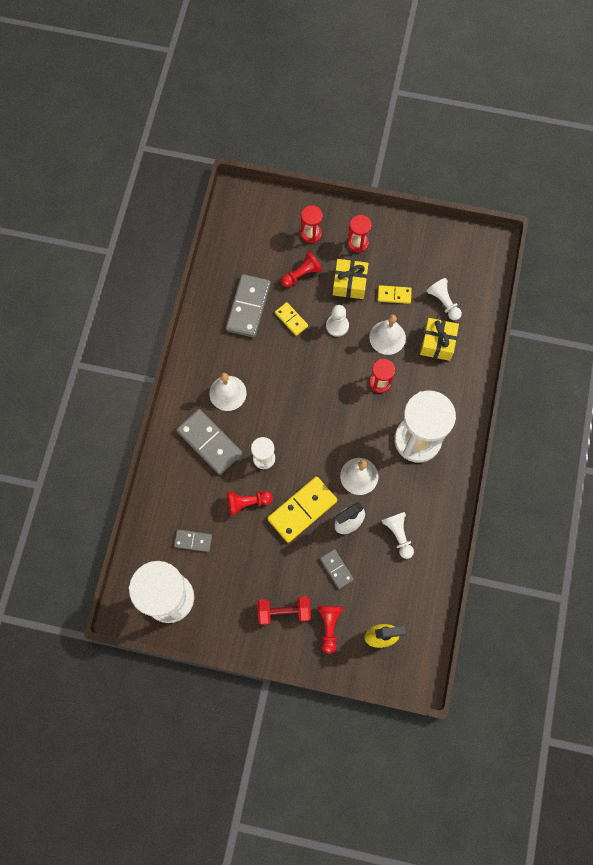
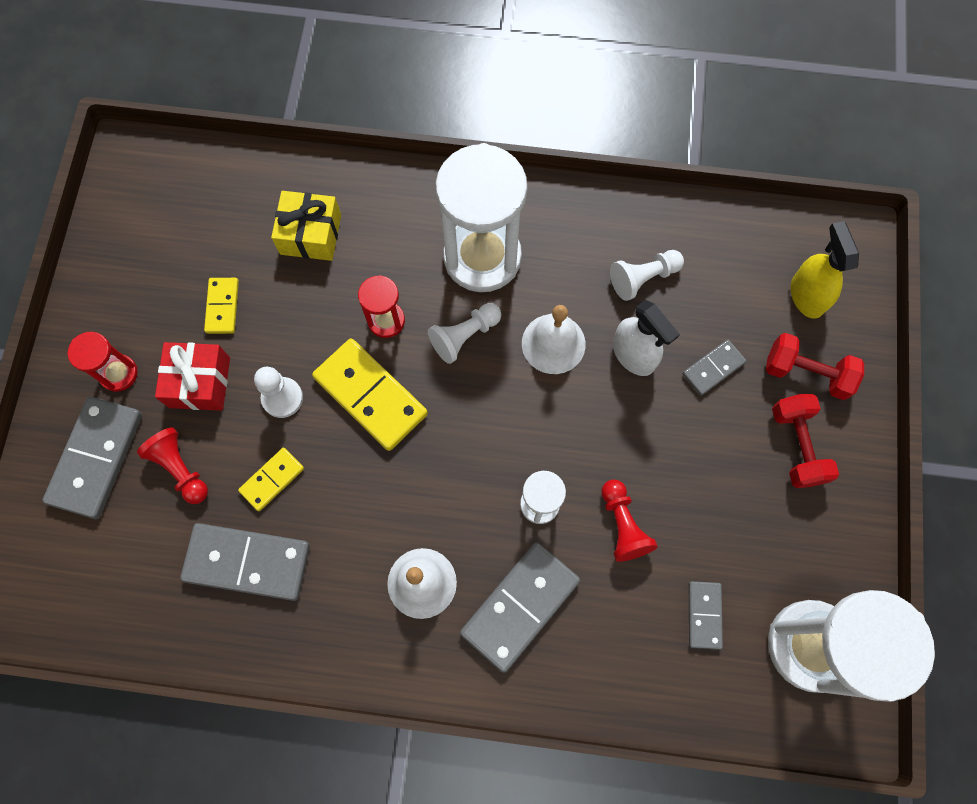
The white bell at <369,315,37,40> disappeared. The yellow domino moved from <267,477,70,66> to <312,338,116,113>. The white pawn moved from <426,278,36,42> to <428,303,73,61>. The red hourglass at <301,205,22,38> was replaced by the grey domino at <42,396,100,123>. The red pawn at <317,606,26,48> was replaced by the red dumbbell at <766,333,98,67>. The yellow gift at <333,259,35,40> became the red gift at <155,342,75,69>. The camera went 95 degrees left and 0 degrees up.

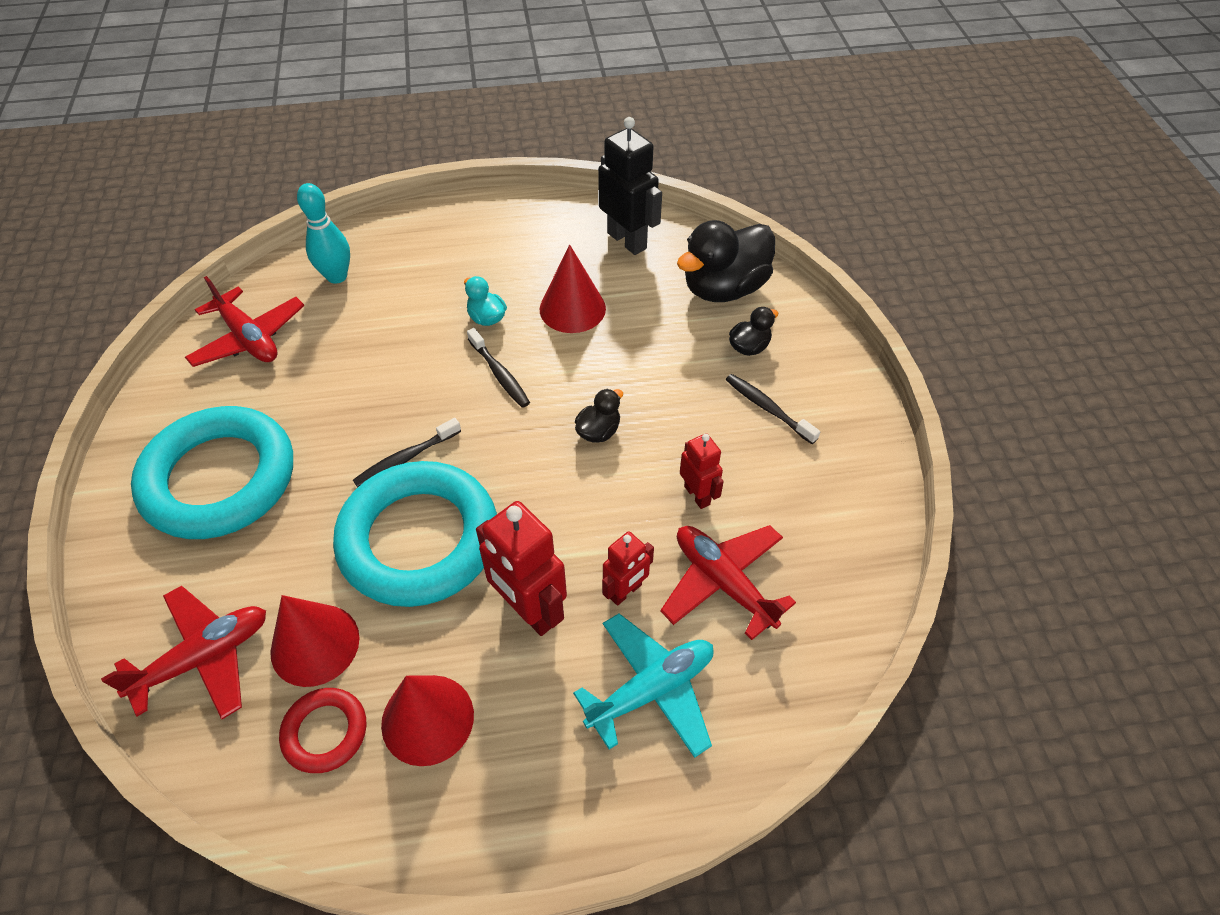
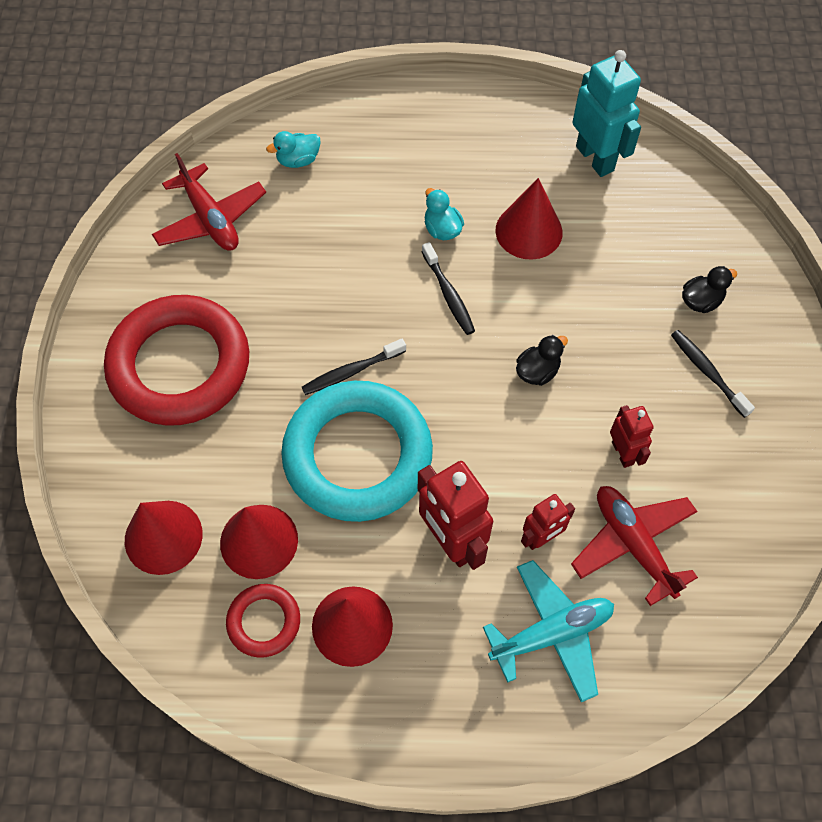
The black duck at <677,220,98,82> disappeared. The red plane at <101,586,165,133> was replaced by the red cone at <125,501,78,74>. The turquoise bowling pin at <297,183,53,101> was replaced by the turquoise duck at <266,131,55,37>. The turquoise ring at <131,406,162,133> became the red ring at <104,295,145,131>. The black robot at <598,117,64,138> became the turquoise robot at <572,50,69,127>. The camera went 10 degrees right and 10 degrees up.

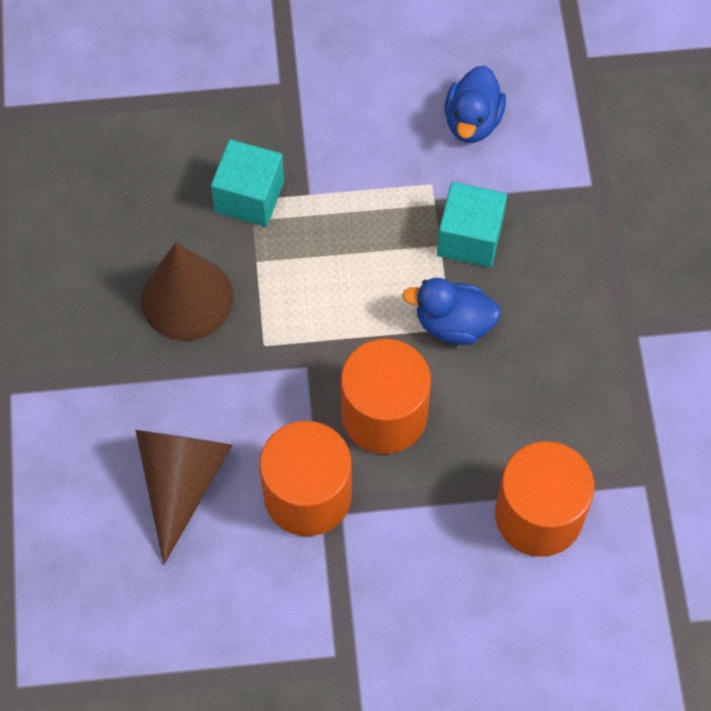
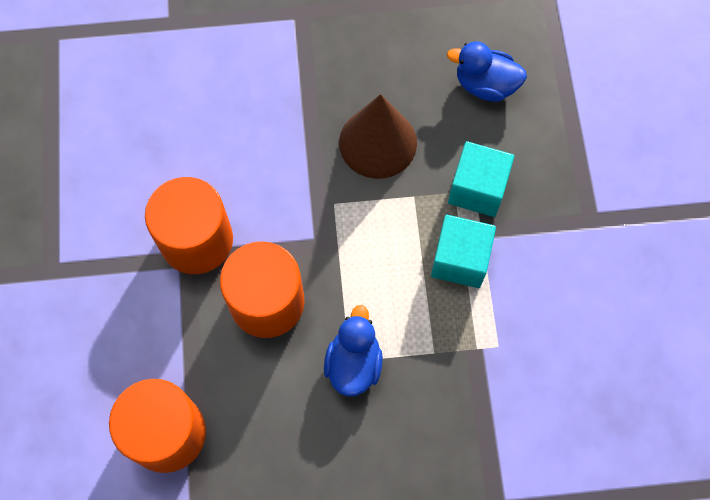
The brown cone at <135,430,98,134> disappeared. The turquoise cube moved from <437,182,70,85> to <431,215,65,73>. The blue duck moved from <445,65,61,78> to <447,41,80,60>. The camera went 90 degrees right and 5 degrees up.

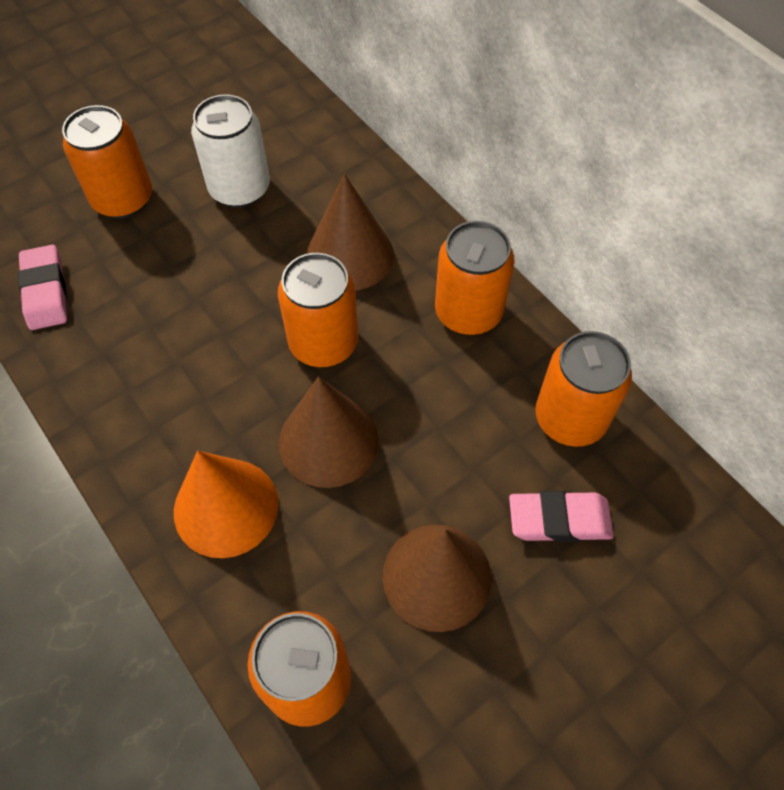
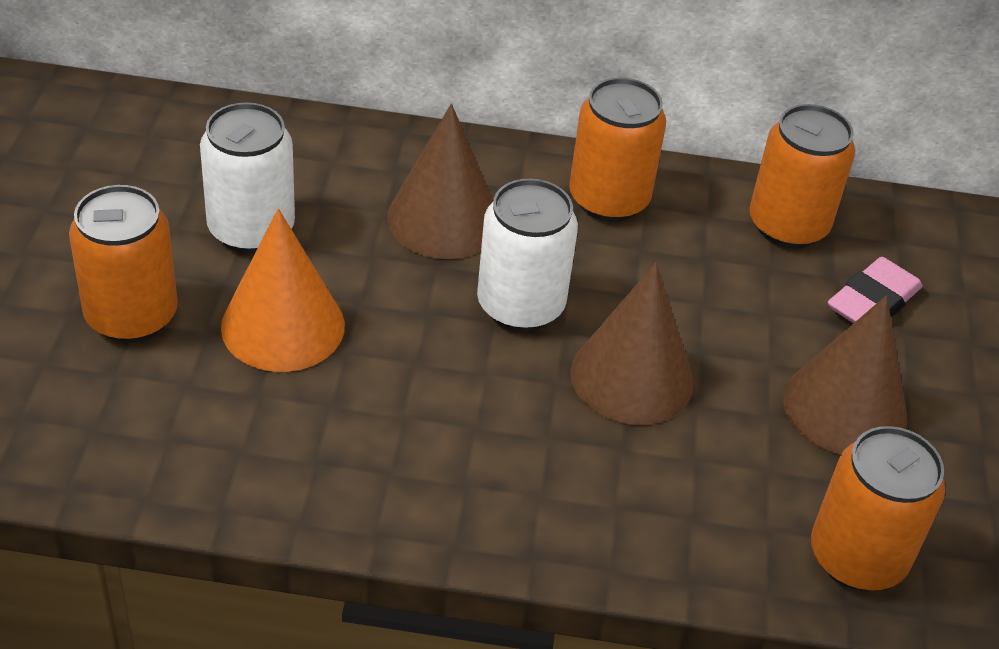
The pink eraser at <18,245,49,85> disappeared. The orange cone moved from <174,451,105,107> to <221,208,124,164>. The orange can at <278,253,80,114> became the white can at <477,179,101,152>. The camera went 50 degrees left and 15 degrees down.

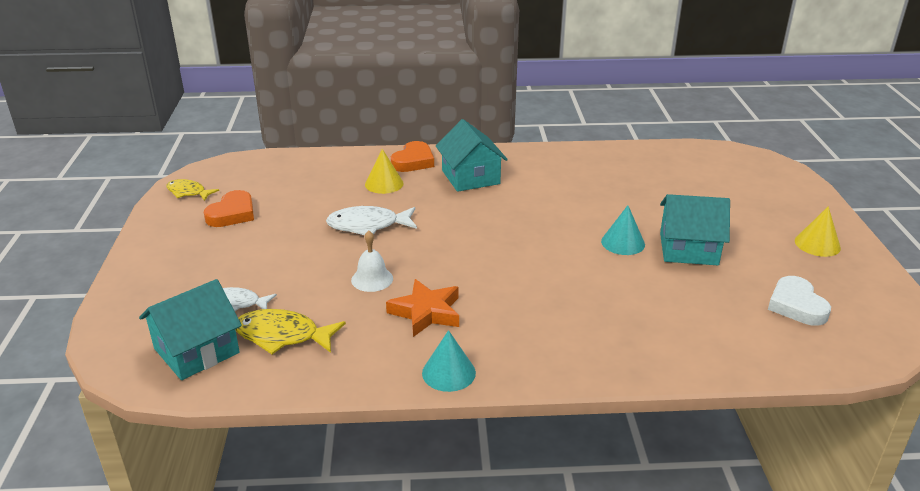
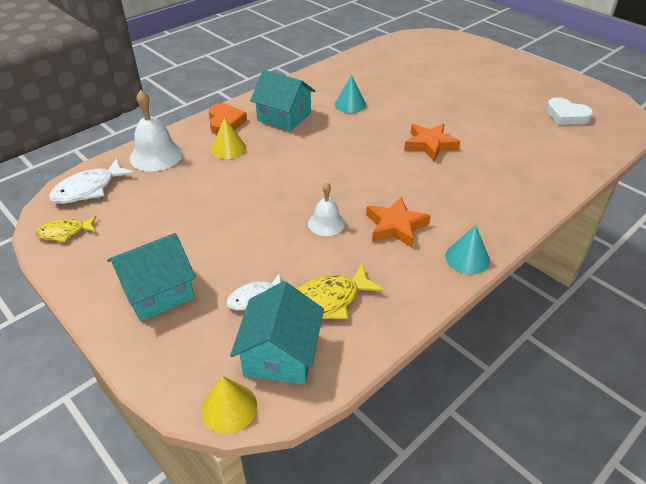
The orange heart at <204,190,50,37> disappeared. The white bell at <130,90,53,81> appeared. The orange star at <404,124,57,38> appeared. The white fish moved from <326,206,91,29> to <49,158,86,46>. The turquoise cone moved from <601,205,44,50> to <335,75,31,38>. The turquoise house moved from <660,194,70,71> to <107,233,89,89>. The yellow cone moved from <795,206,46,51> to <201,376,56,58>. The camera went 40 degrees left and 10 degrees up.

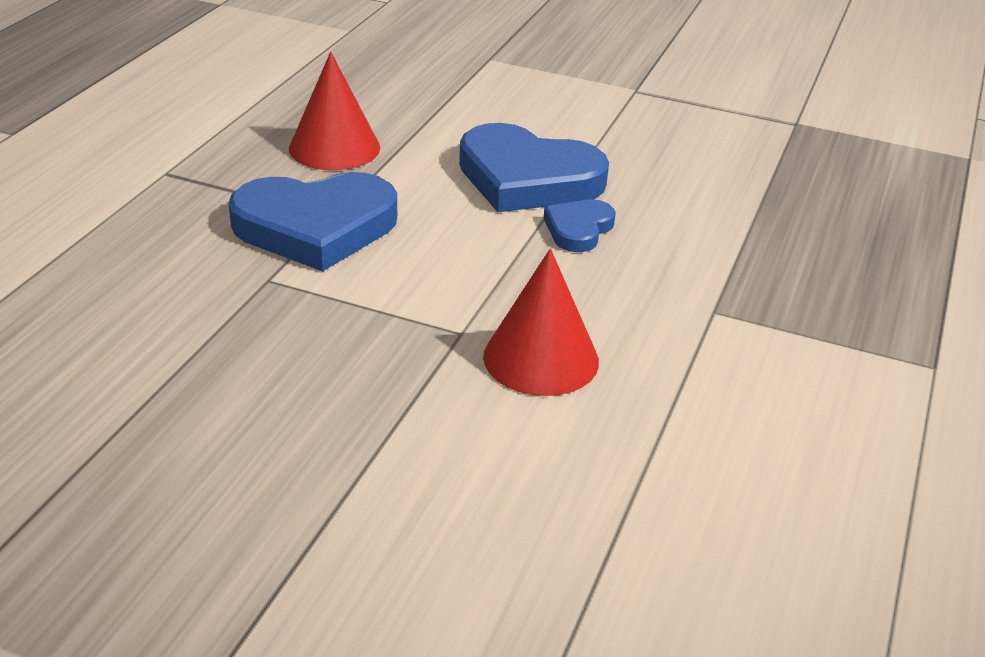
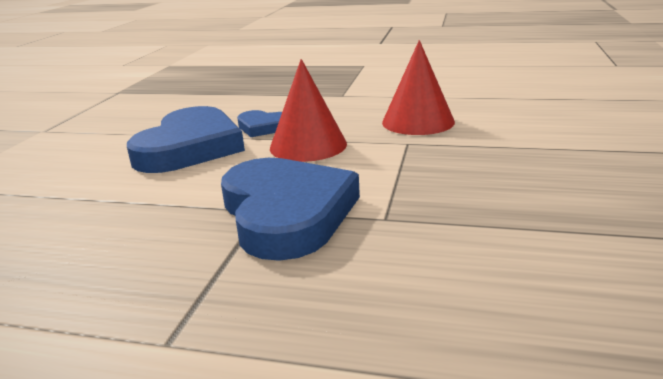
The red cone moved from <289,52,91,118> to <270,59,77,103>. The camera went 95 degrees left and 10 degrees down.

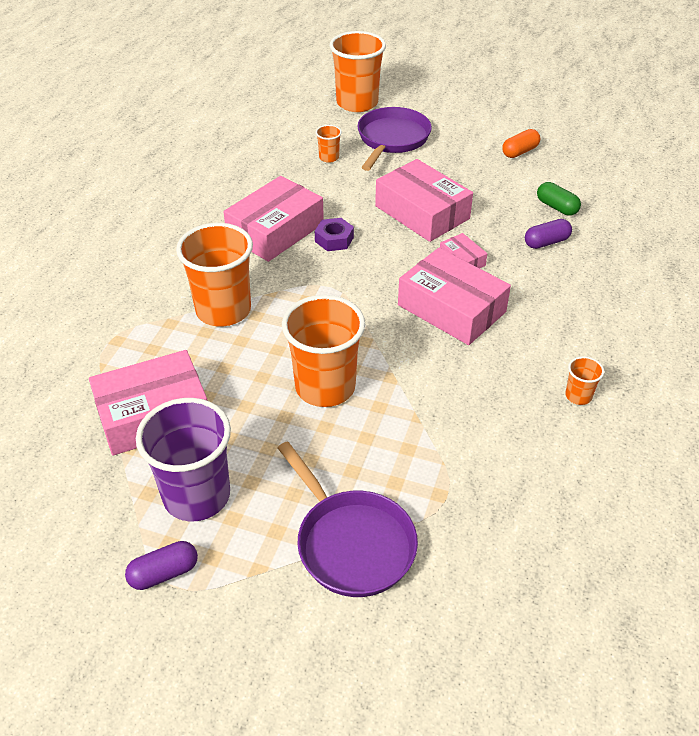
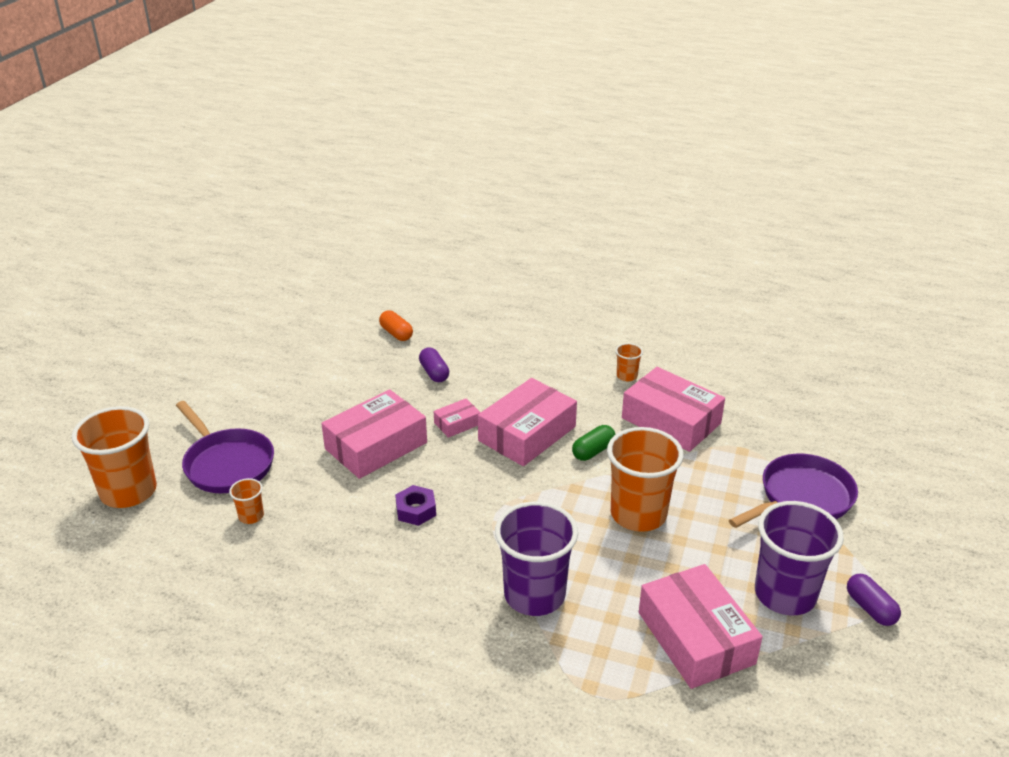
The pink box moved from <223,176,101,86> to <622,367,103,85>. The orange capsule moved from <502,129,38,29> to <379,310,34,31>. The green capsule moved from <537,182,44,33> to <572,425,43,36>. The orange cup at <176,223,77,103> became the purple cup at <495,501,83,115>. The purple pan at <358,107,74,64> turned 150 degrees counterclockwise. The camera went 90 degrees left and 10 degrees down.

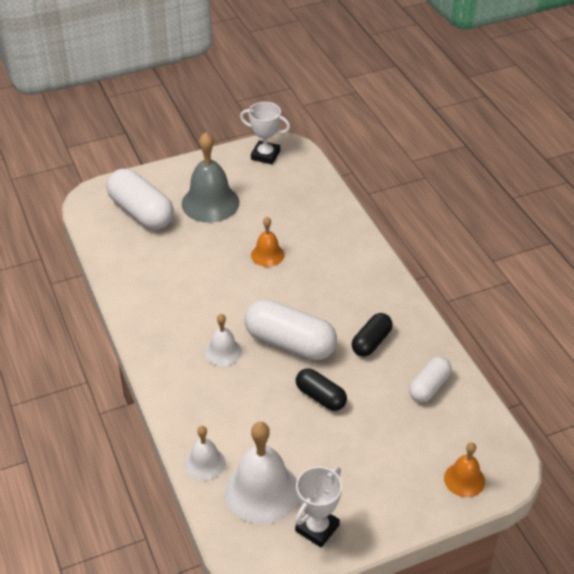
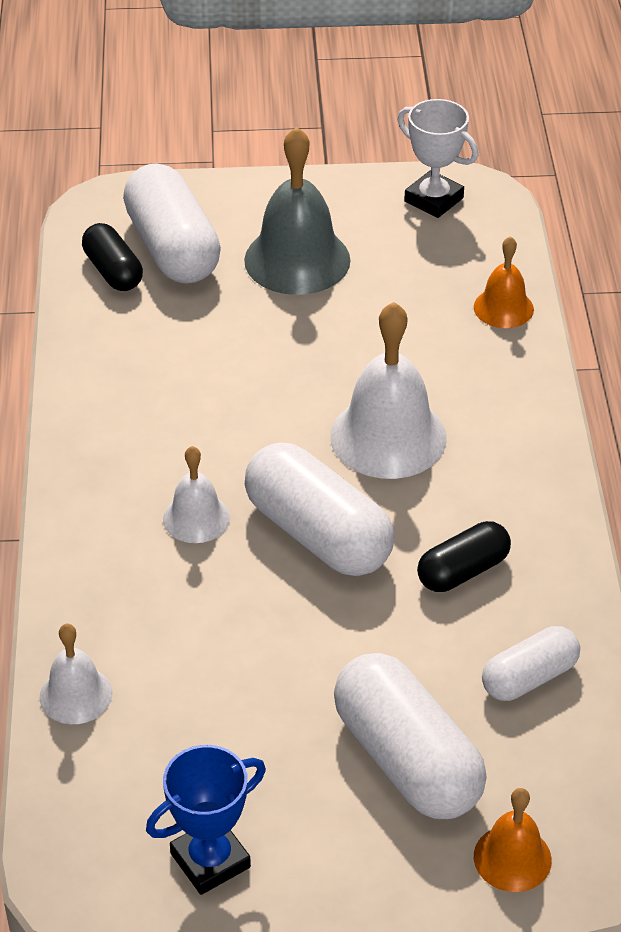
The white capsule at <334,653,153,166> appeared. The white bell moved from <225,422,73,102> to <330,302,117,177>. The orange bell moved from <251,217,34,50> to <474,236,60,92>. The black capsule moved from <296,368,51,43> to <82,223,61,68>. The white trophy at <295,466,47,82> became the blue trophy at <146,745,120,150>. The camera went 20 degrees right and 0 degrees up.

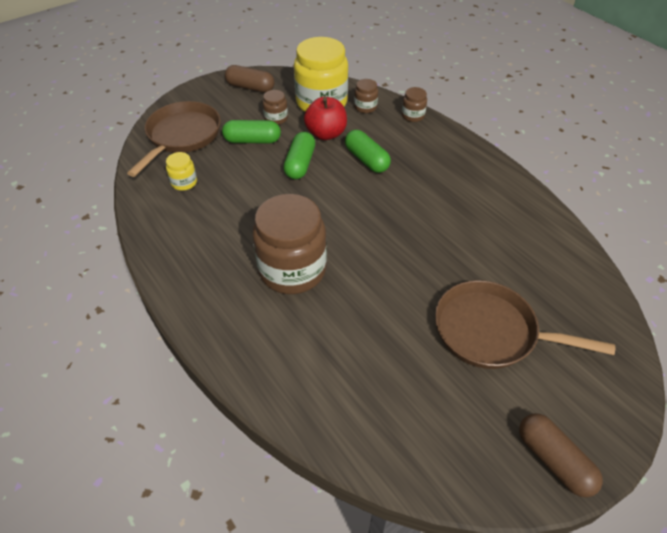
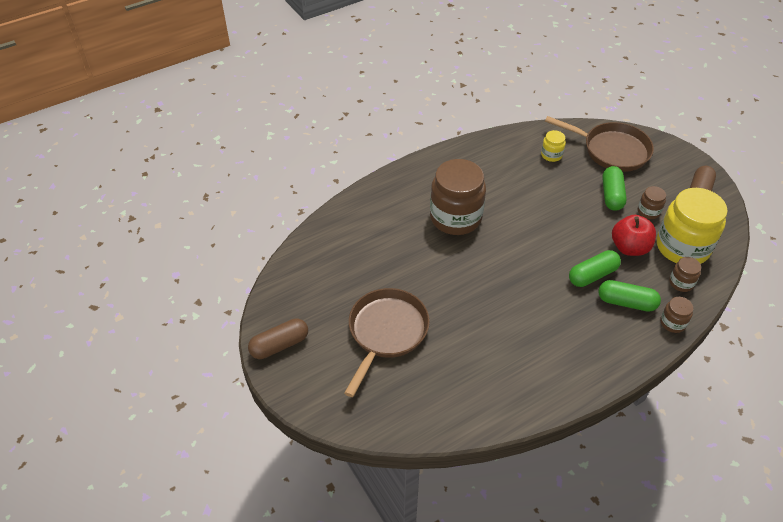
The green capsule moved from <284,132,31,47> to <598,280,63,32>. The camera went 95 degrees right and 0 degrees up.

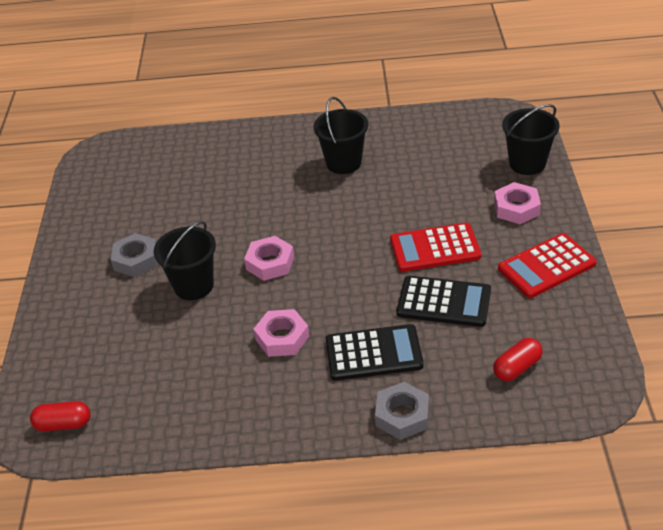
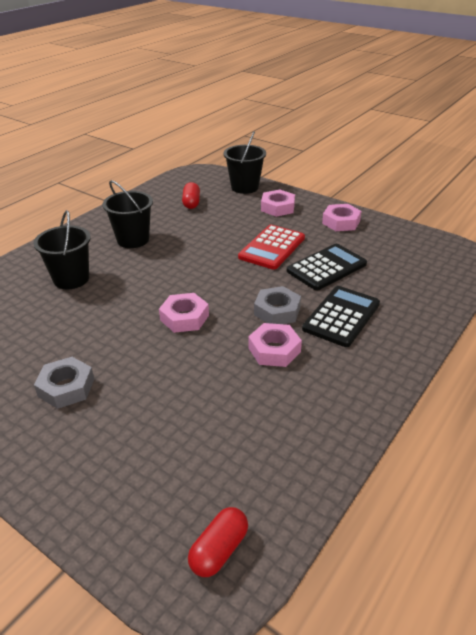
The black bucket moved from <154,221,62,79> to <33,210,58,79>. The grey nut moved from <375,382,54,58> to <254,286,47,38>. The red capsule moved from <493,338,50,43> to <182,182,18,27>. The red calculator at <498,233,99,65> was replaced by the pink nut at <322,204,40,27>. The camera went 55 degrees left and 5 degrees down.

